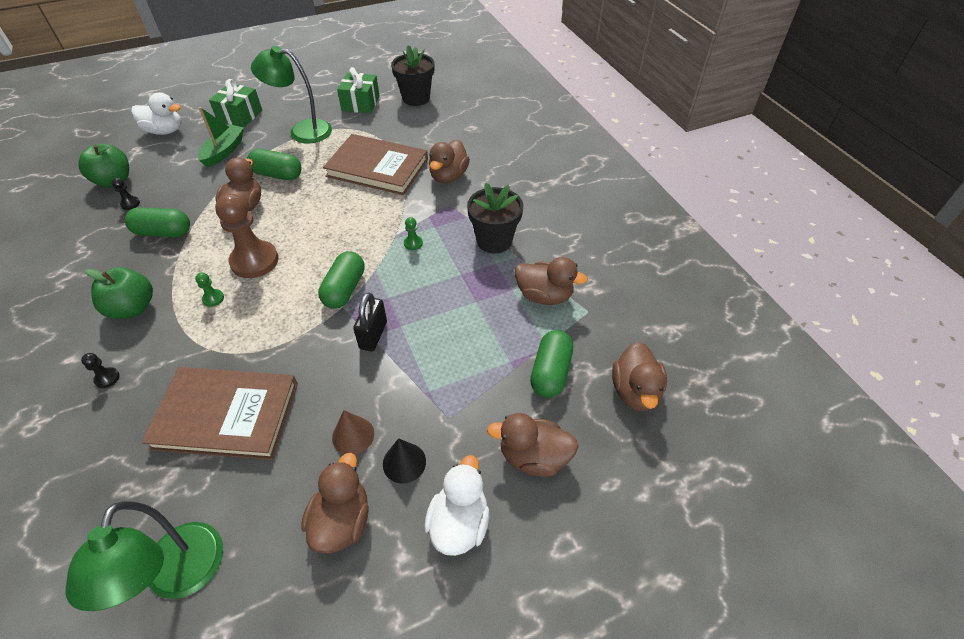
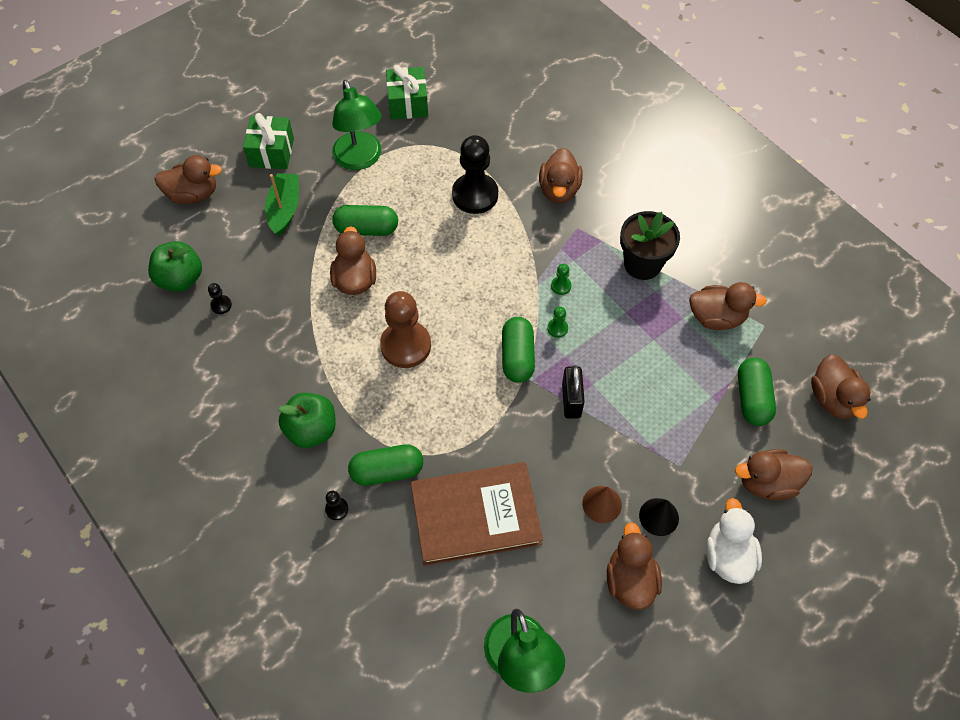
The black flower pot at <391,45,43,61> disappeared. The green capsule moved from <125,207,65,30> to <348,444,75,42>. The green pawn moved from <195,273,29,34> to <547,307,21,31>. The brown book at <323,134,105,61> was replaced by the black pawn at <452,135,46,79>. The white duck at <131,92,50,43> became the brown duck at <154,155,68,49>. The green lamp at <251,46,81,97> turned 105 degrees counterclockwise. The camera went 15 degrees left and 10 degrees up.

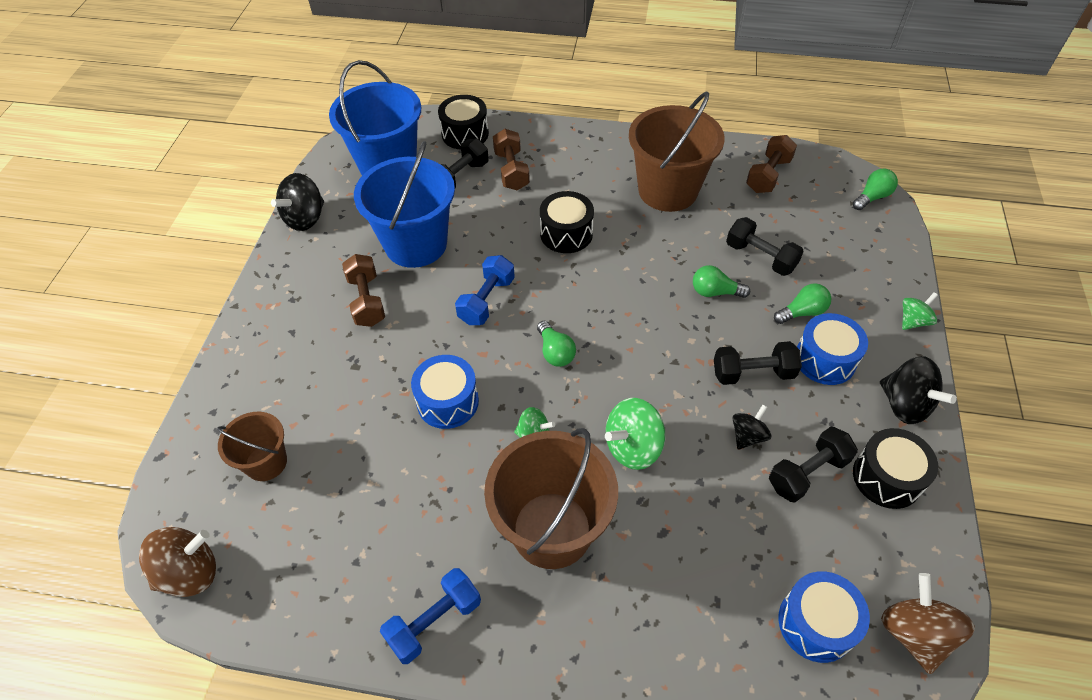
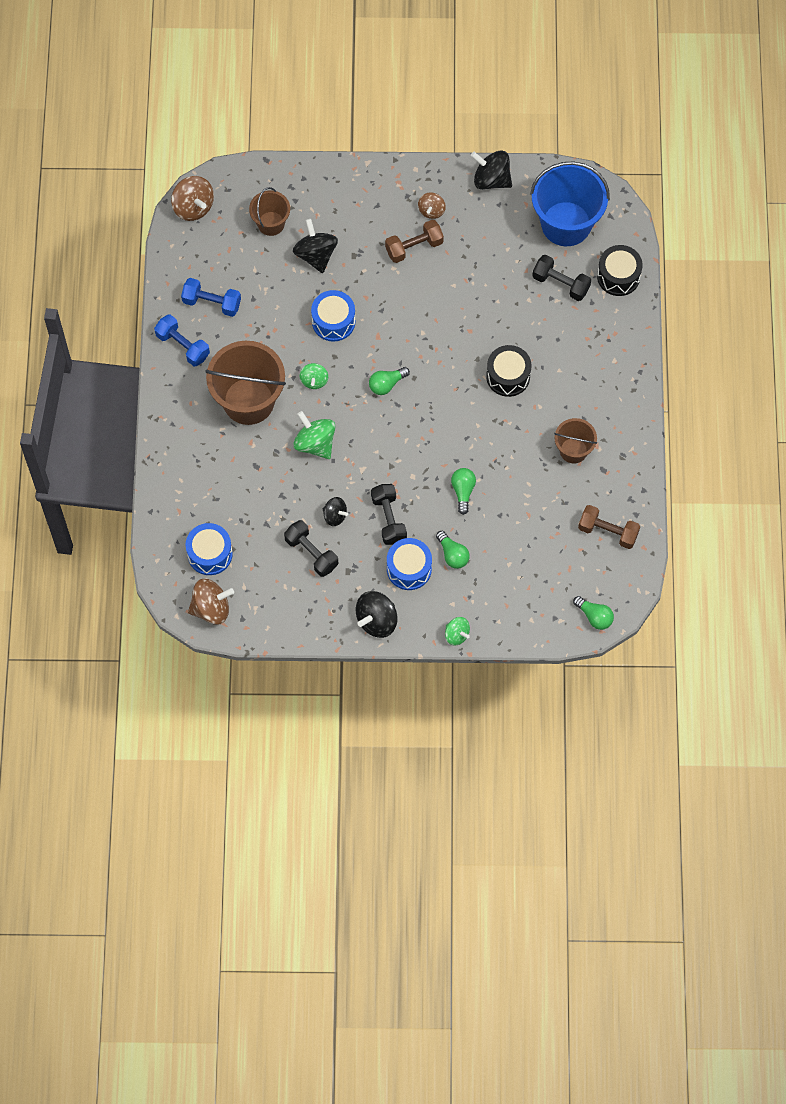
The blue bucket at <354,141,101,127> disappeared. The brown dumbbell at <493,129,37,62> disappeared. The black dumbbell at <726,217,78,59> disappeared. The black drum at <853,428,85,81> disappeared. The black spinning top at <293,219,45,54> appeared. The brown spinning top at <418,192,28,27> appeared. The blue dumbbell moved from <455,255,60,70> to <181,278,60,39>. The brown bucket at <629,92,96,120> changed to 0.54 times the size. The camera went 80 degrees right and 15 degrees up.

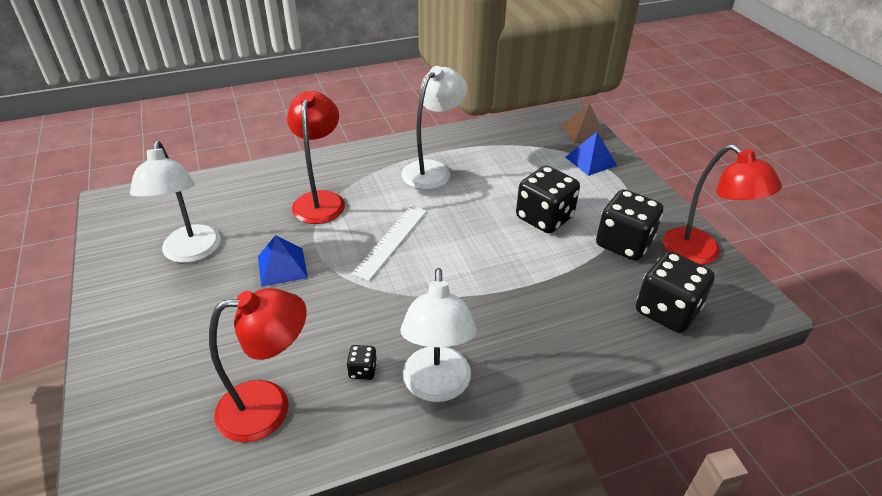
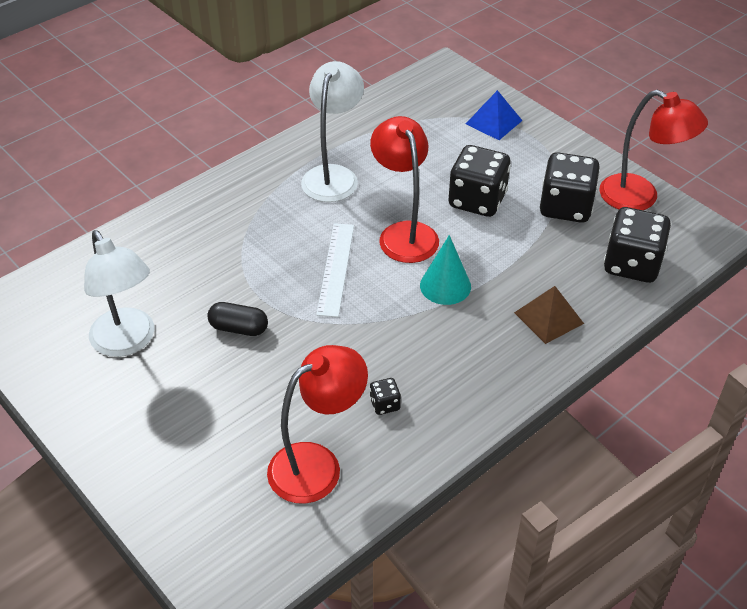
The white lamp at <400,268,77,134> disappeared. The turquoise cone at <420,235,51,70> appeared. The red lamp moved from <287,91,58,133> to <370,116,69,147>. The brown pyramid moved from <562,103,45,40> to <514,286,70,58>. The blue pyramid at <258,235,50,52> was replaced by the black capsule at <207,302,61,34>. The camera went 20 degrees left and 5 degrees up.

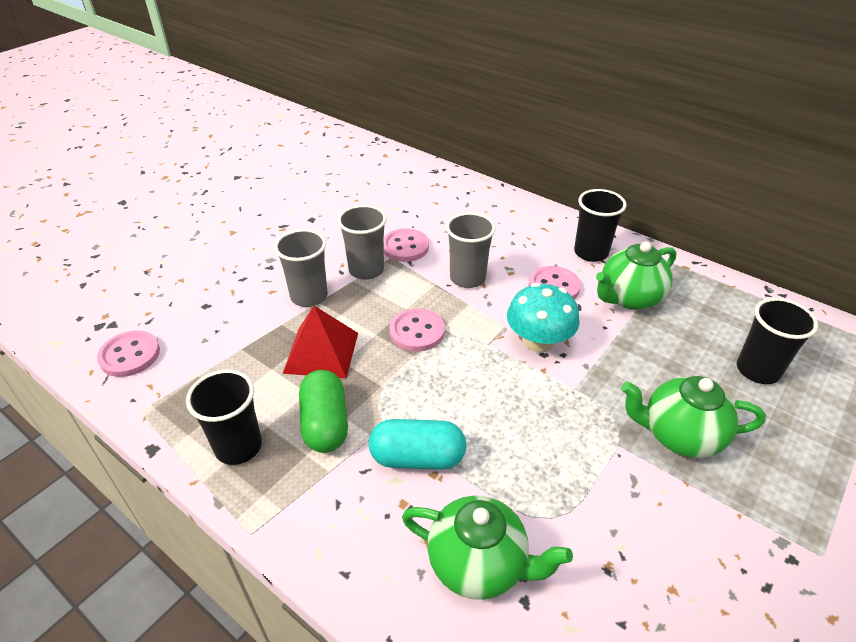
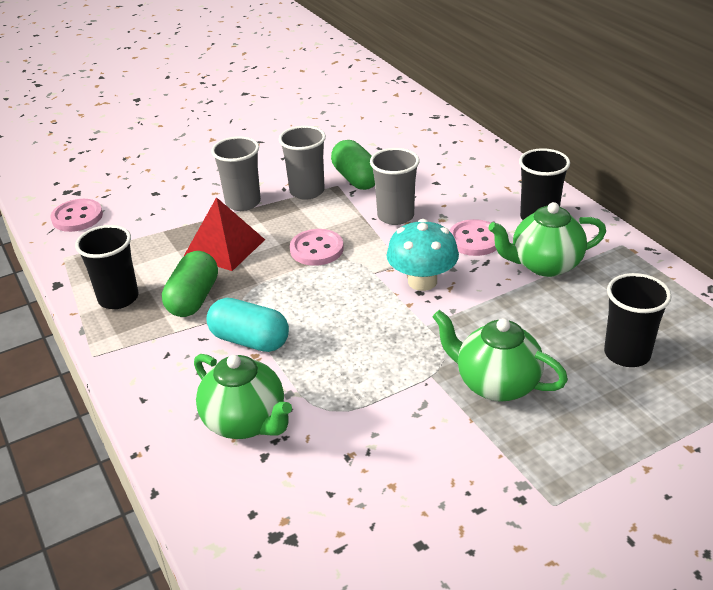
The pink button at <384,228,45,34> was replaced by the green capsule at <331,140,44,50>. The camera went 25 degrees right and 5 degrees down.

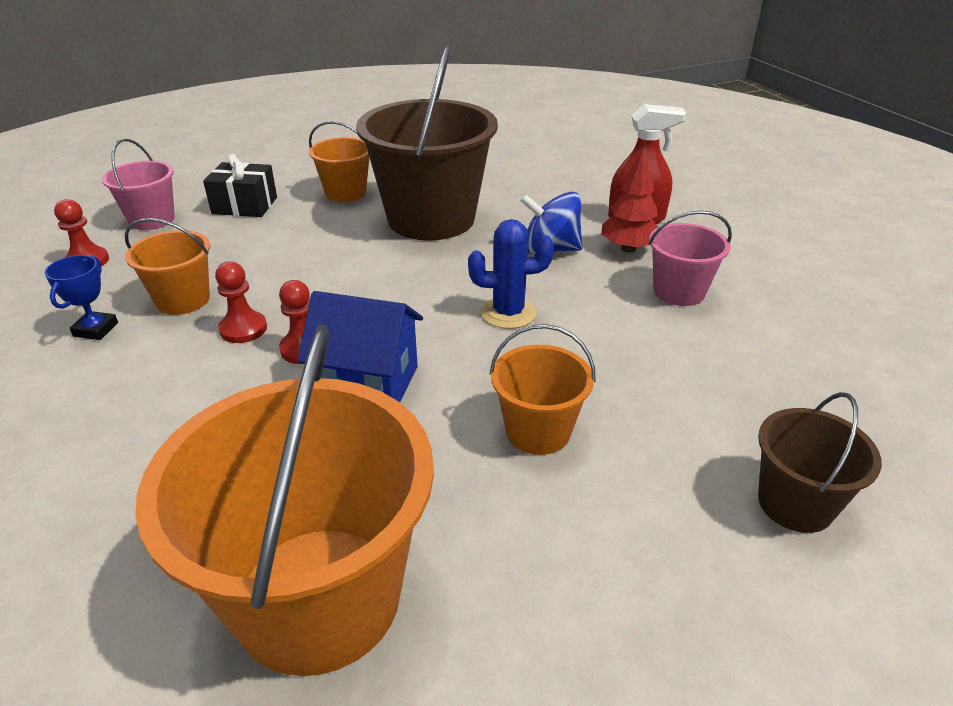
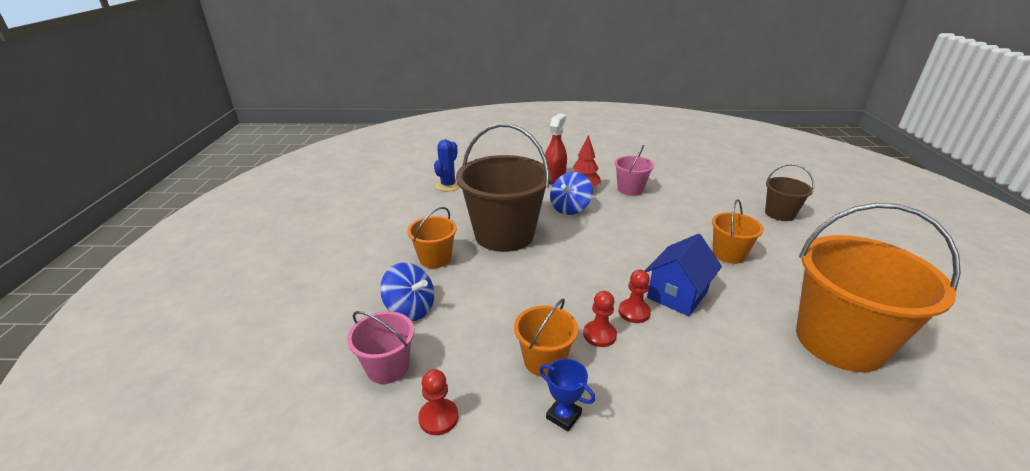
The blue cactus moved from <468,219,86,110> to <434,139,26,52>. The black gift at <203,154,74,63> was replaced by the blue spinning top at <380,263,54,58>. The camera went 65 degrees left and 5 degrees down.

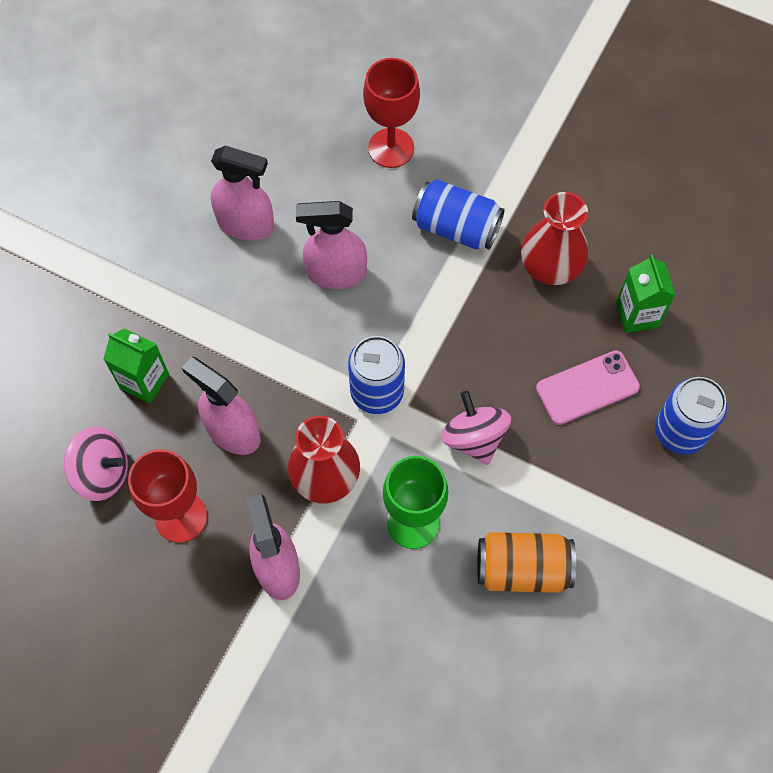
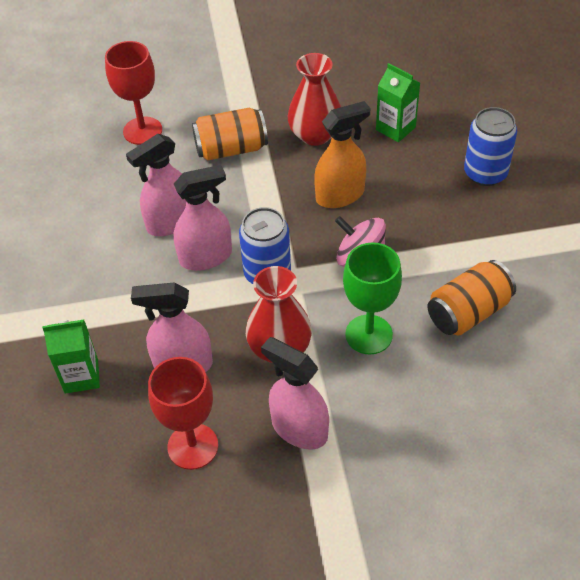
The pink spinning top at <64,427,64,74> disappeared. The pink phone at <536,350,104,75> disappeared. The orange spray bottle at <314,101,56,107> appeared. The pink spray bottle moved from <211,145,63,95> to <173,165,59,106>. The blue can at <412,179,93,71> became the orange can at <192,108,76,53>. The camera went 35 degrees left and 15 degrees down.

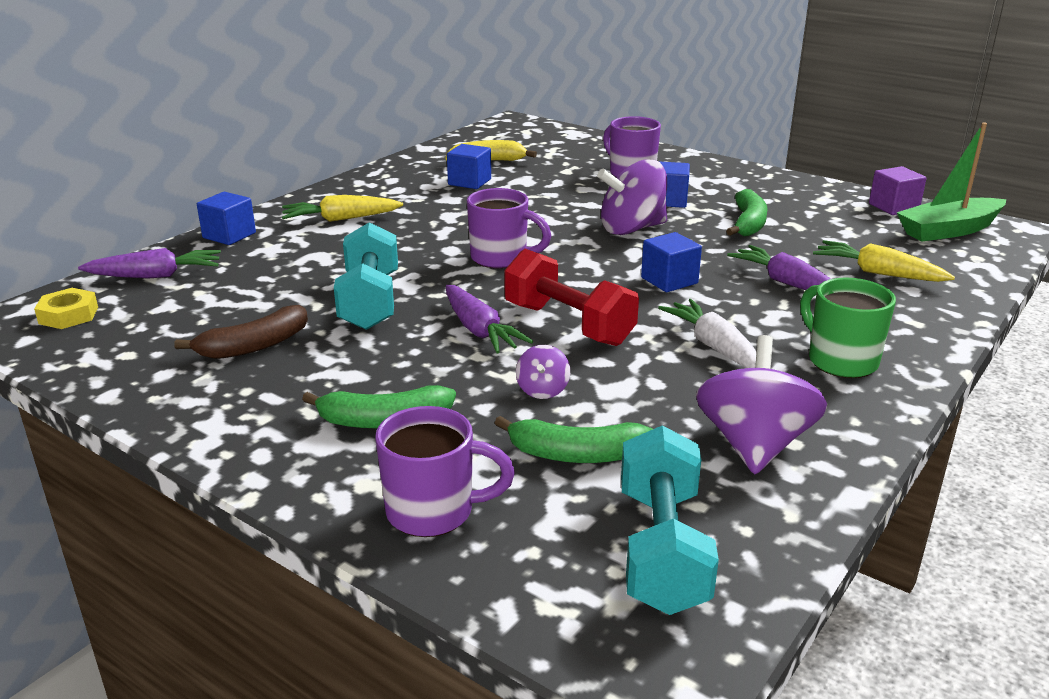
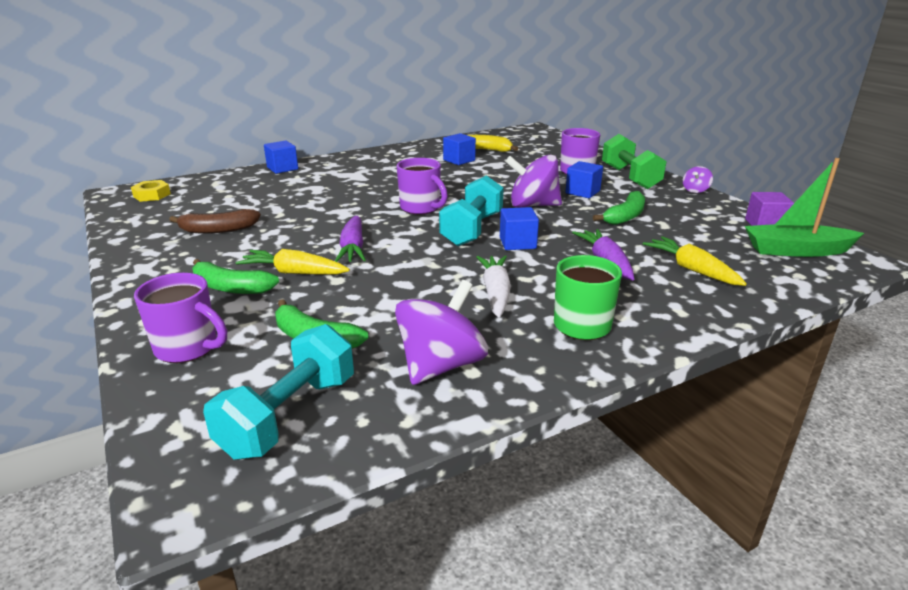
The purple carrot at <78,248,143,30> disappeared. The red dumbbell at <504,249,135,97> disappeared. The green dumbbell at <602,134,65,55> appeared. The yellow carrot moved from <282,195,121,27> to <236,249,114,26>. The turquoise dumbbell moved from <334,222,64,108> to <439,175,65,71>. The purple spinning top moved from <516,345,54,54> to <683,166,30,27>. The camera went 25 degrees right and 0 degrees up.

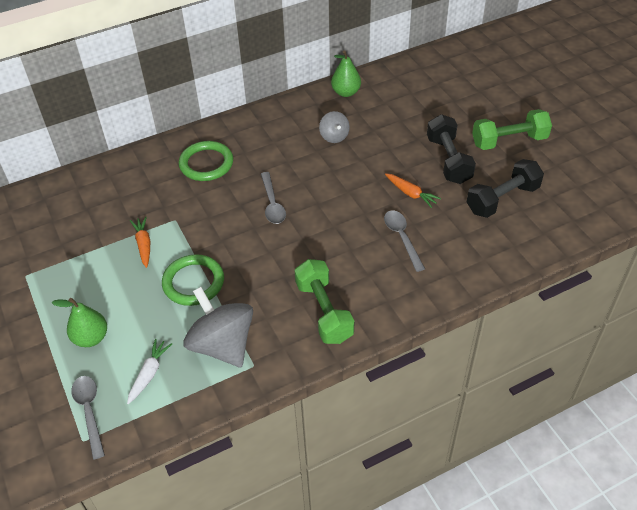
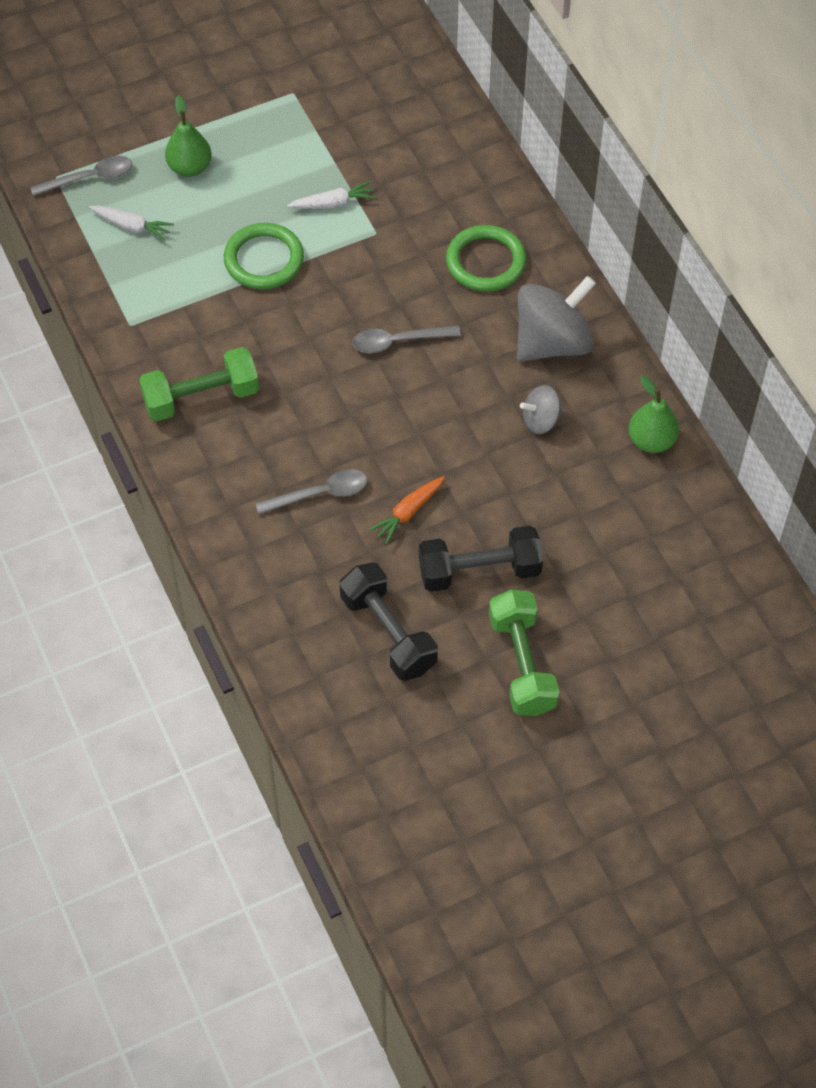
The grey spinning top moved from <183,287,70,81> to <517,276,79,86>. The orange carrot at <130,217,20,51> became the white carrot at <287,181,89,28>. The camera went 90 degrees right and 10 degrees up.

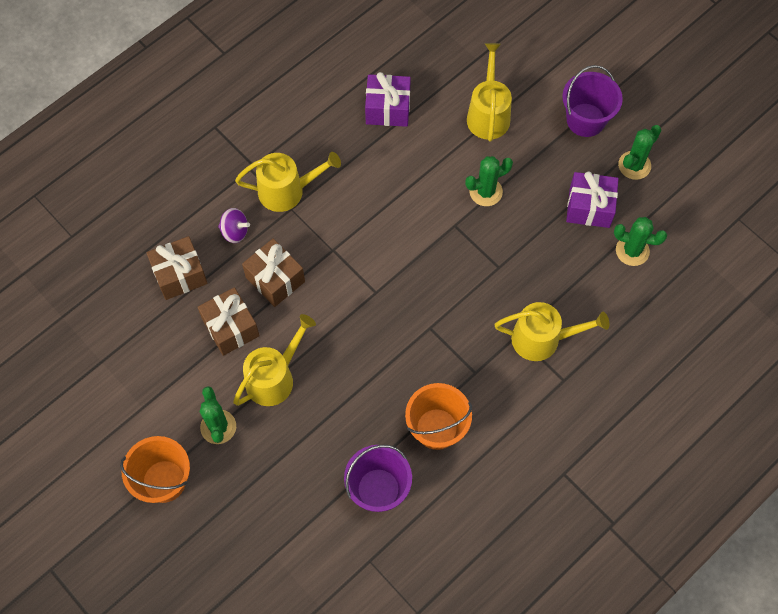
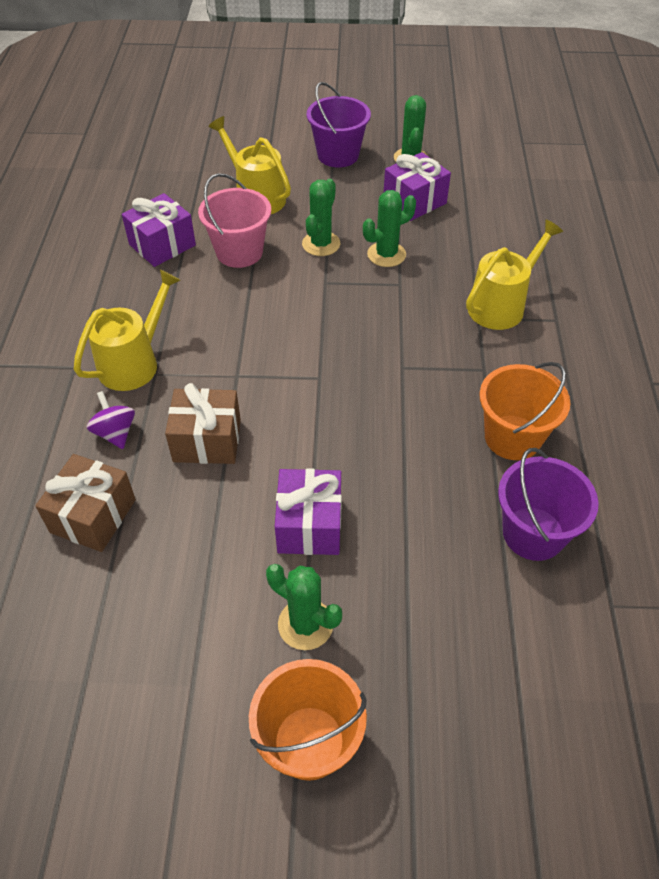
The brown gift at <198,287,61,69> disappeared. The pink bucket at <198,173,73,95> appeared. The green cactus moved from <614,217,53,49> to <363,190,53,77>. The yellow watering can at <233,314,83,92> was replaced by the purple gift at <275,468,67,87>. The purple spinning top at <218,208,32,35> turned 90 degrees counterclockwise. The camera went 45 degrees left and 15 degrees down.

